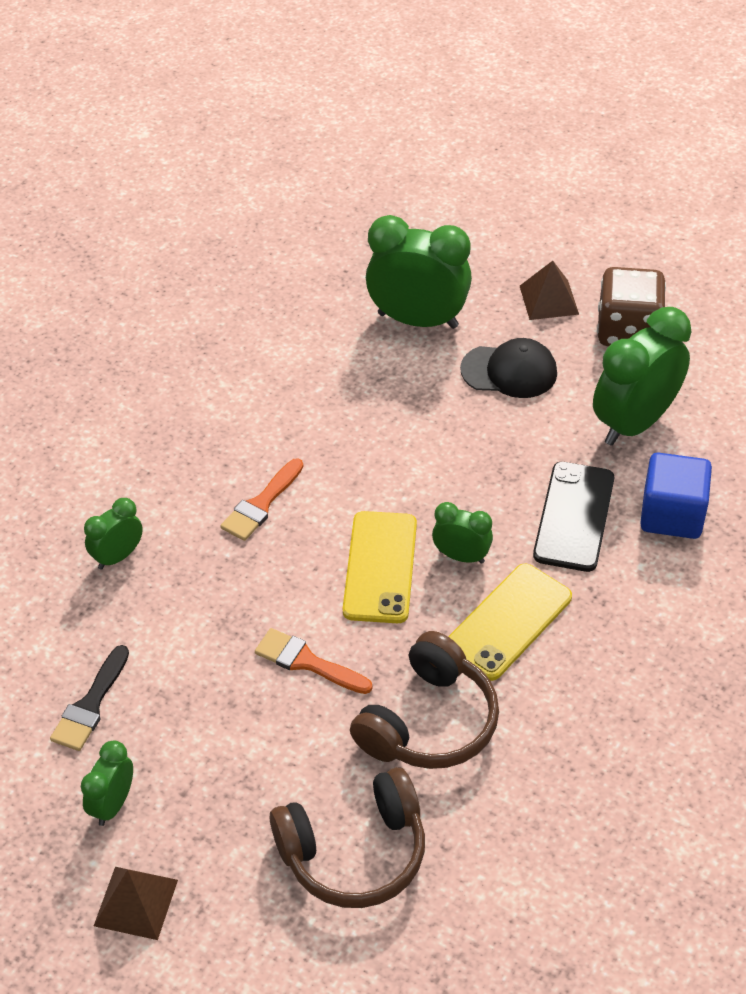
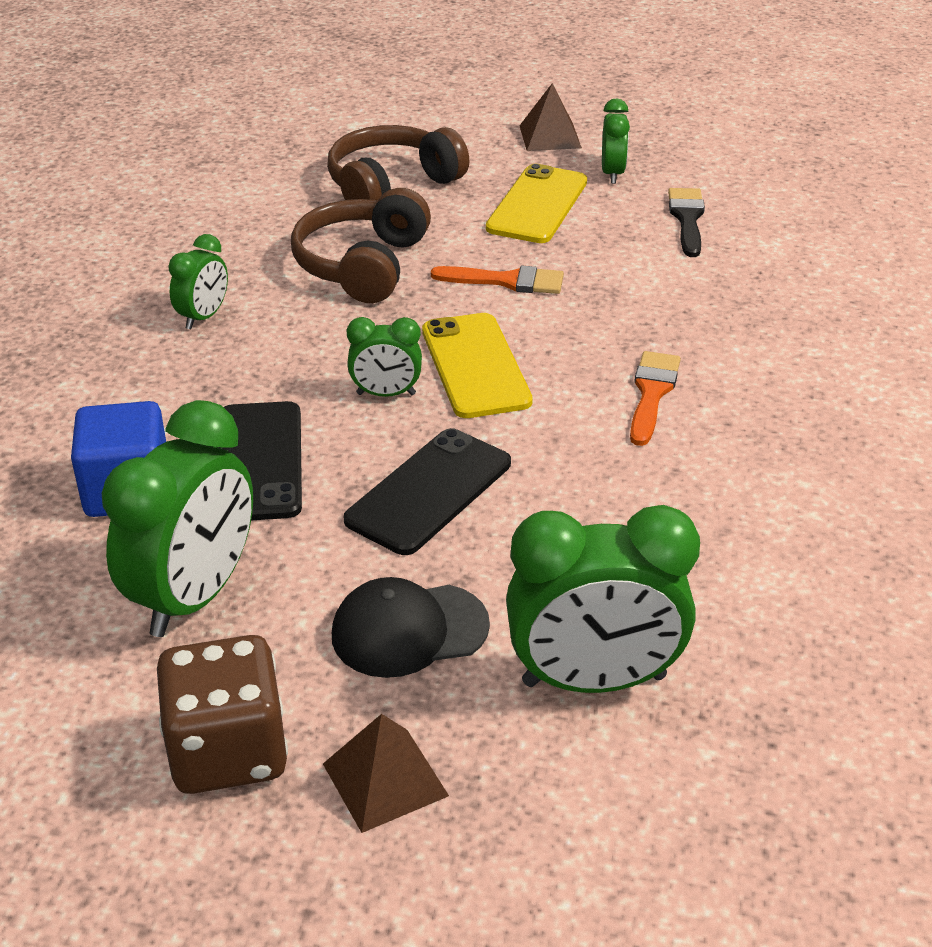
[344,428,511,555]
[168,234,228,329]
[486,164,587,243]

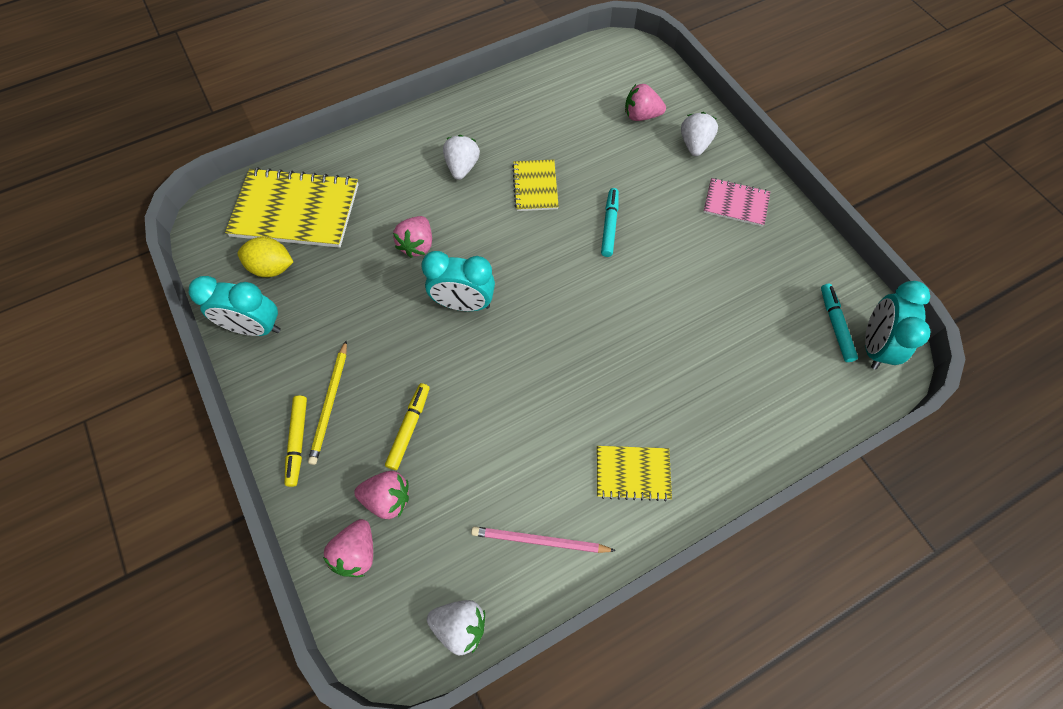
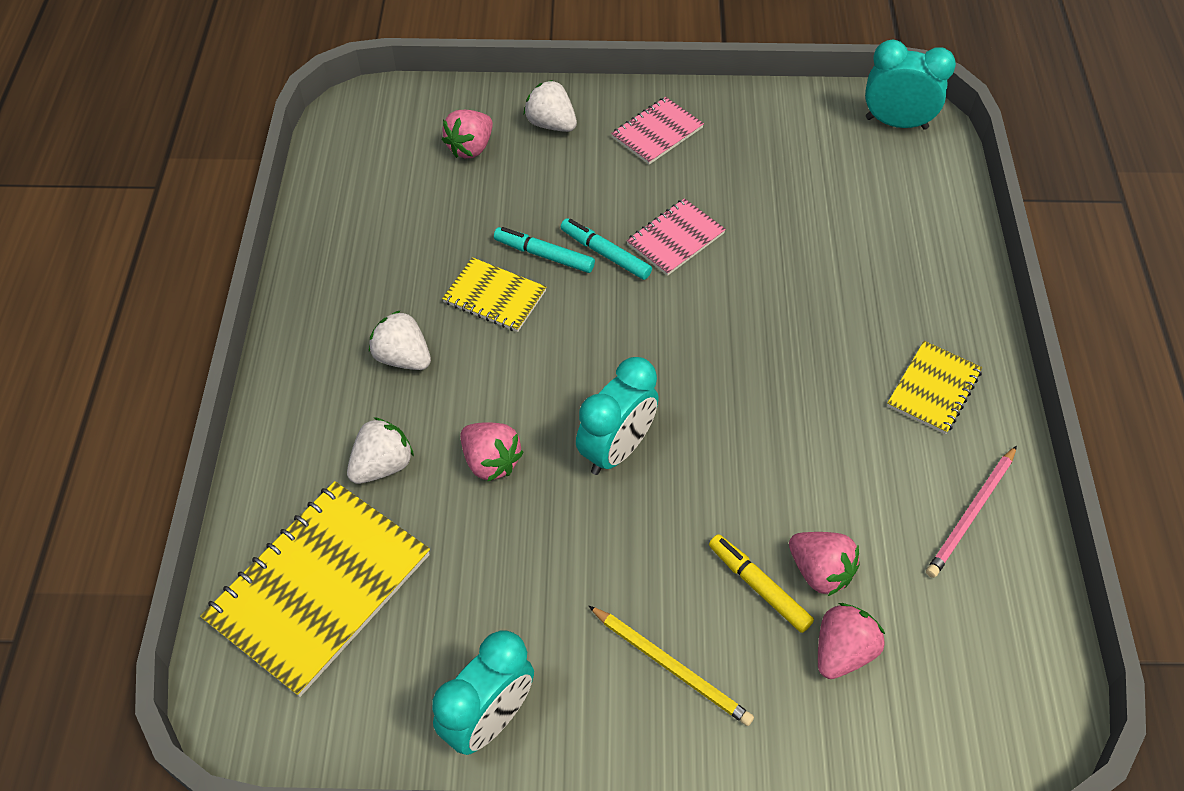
[238,237,293,277] (first image)
[284,395,307,487] (first image)
[626,198,726,276]
[789,532,860,596]
[347,417,414,484]
[494,227,595,273]
[865,39,956,130]

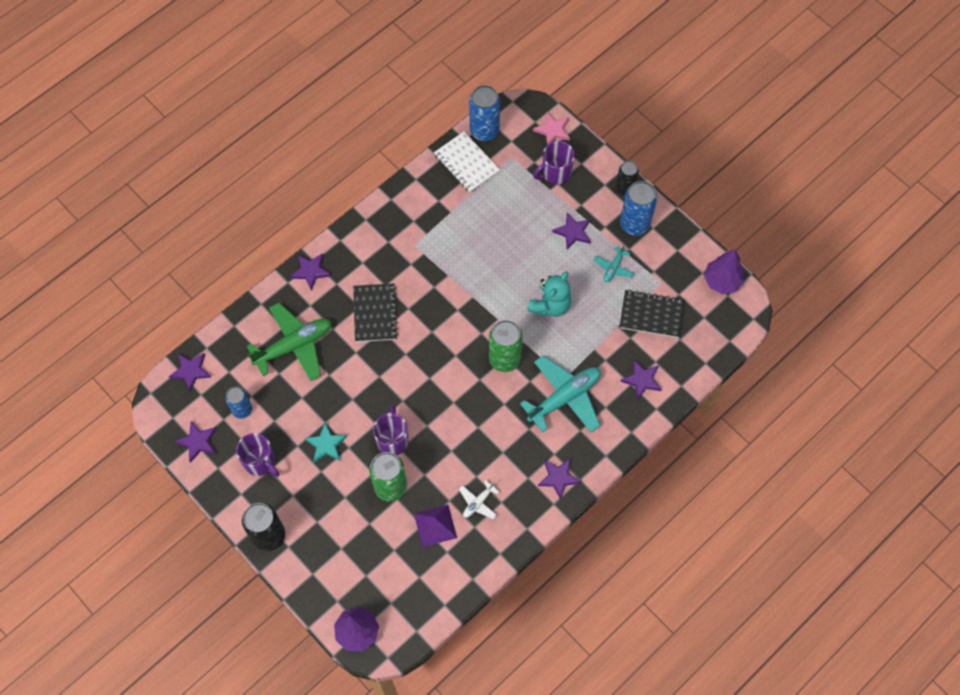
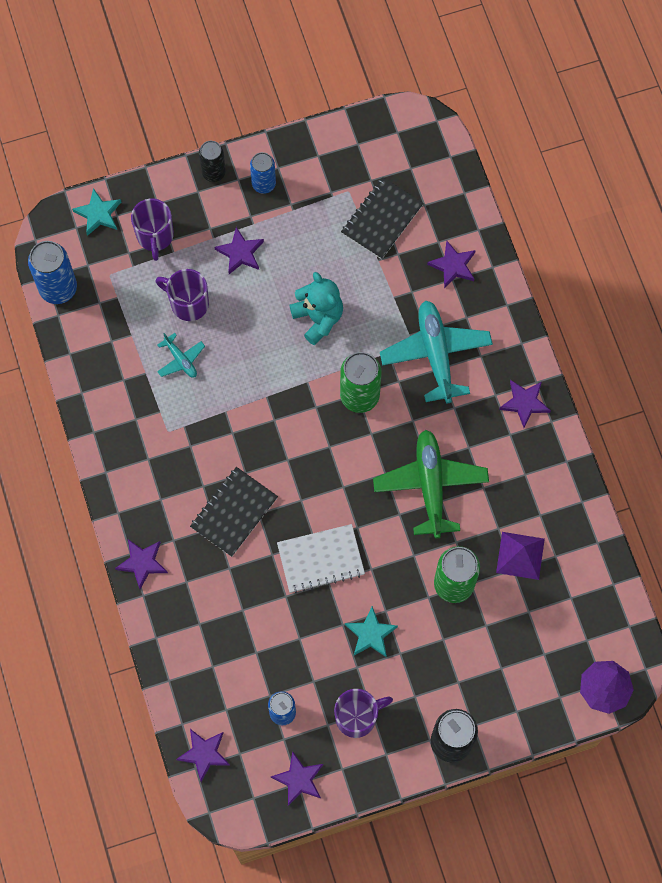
[459,480,499,519] (first image)
[704,249,744,294] (first image)
[373,430,489,539]
[156,269,209,321]
[277,524,365,593]
[157,333,205,378]
[72,188,121,236]
[190,467,278,557]
[250,152,276,194]

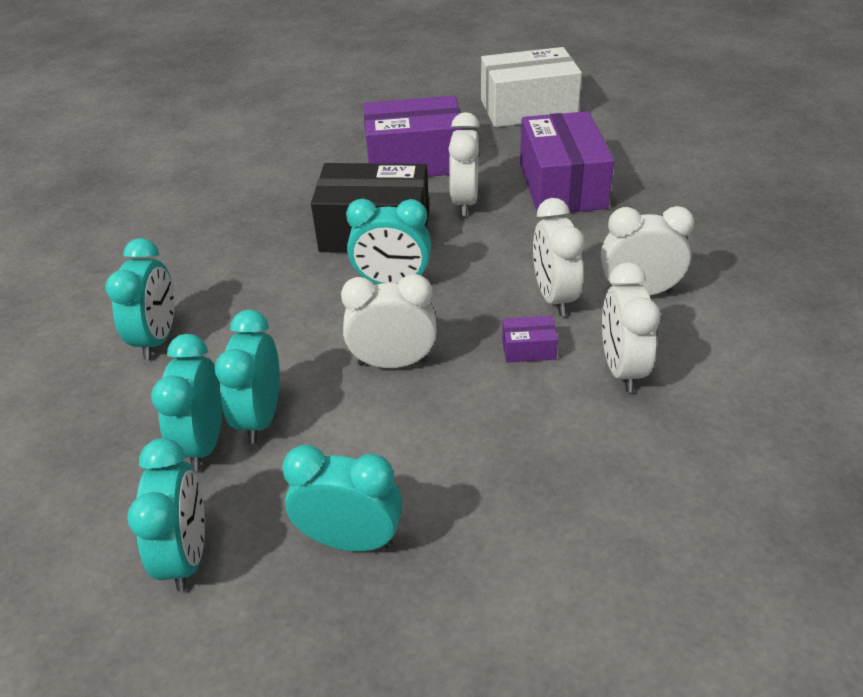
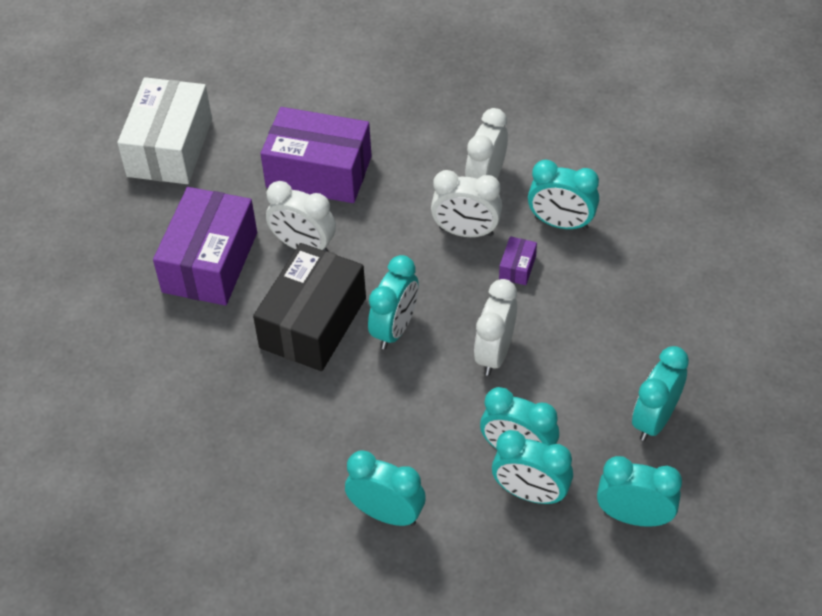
[528,160,599,230]

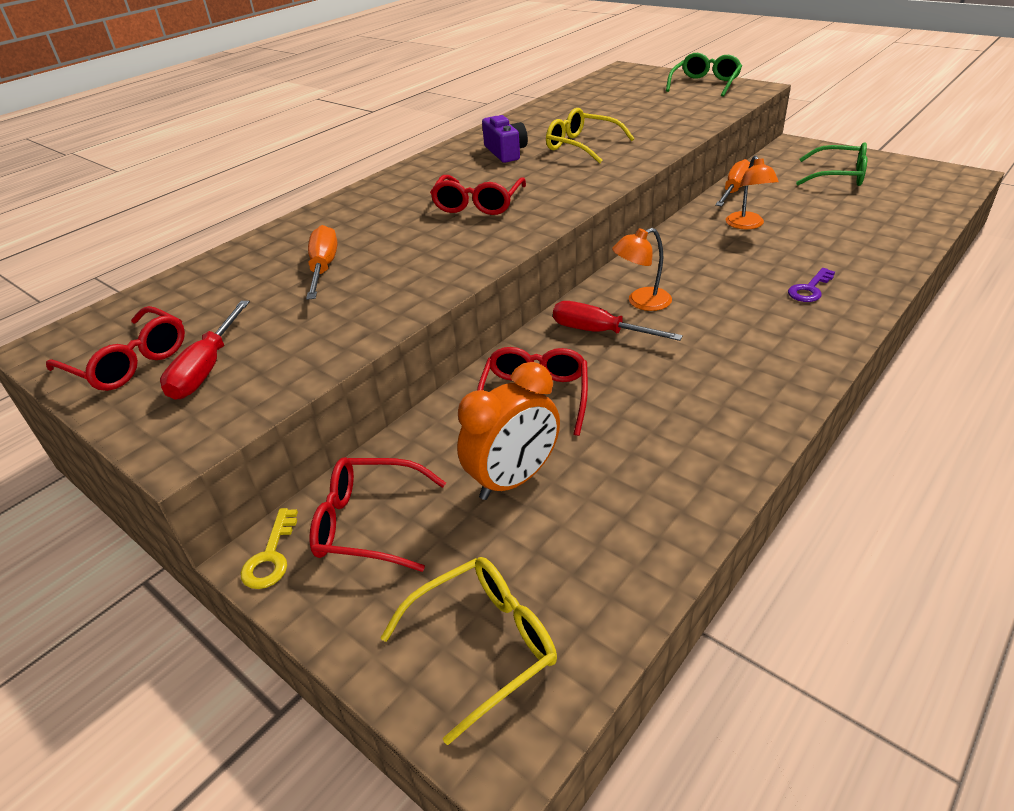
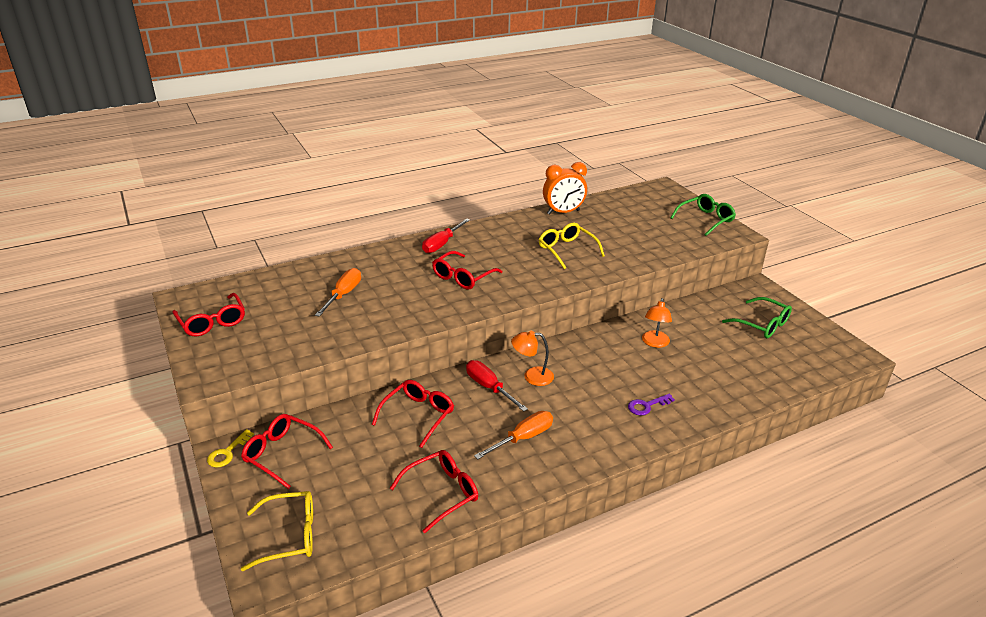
[482,115,528,163] (first image)
[390,450,478,533]
[422,218,470,253]
[543,162,587,215]
[474,411,553,460]

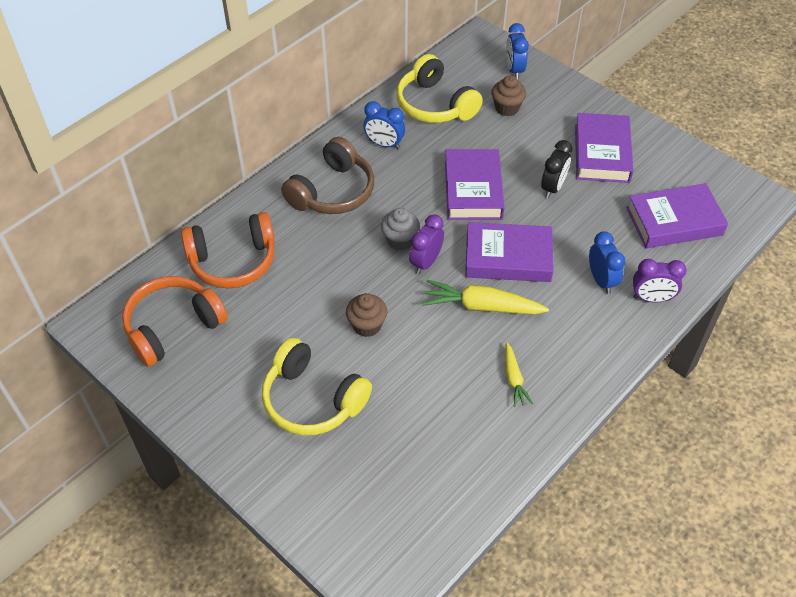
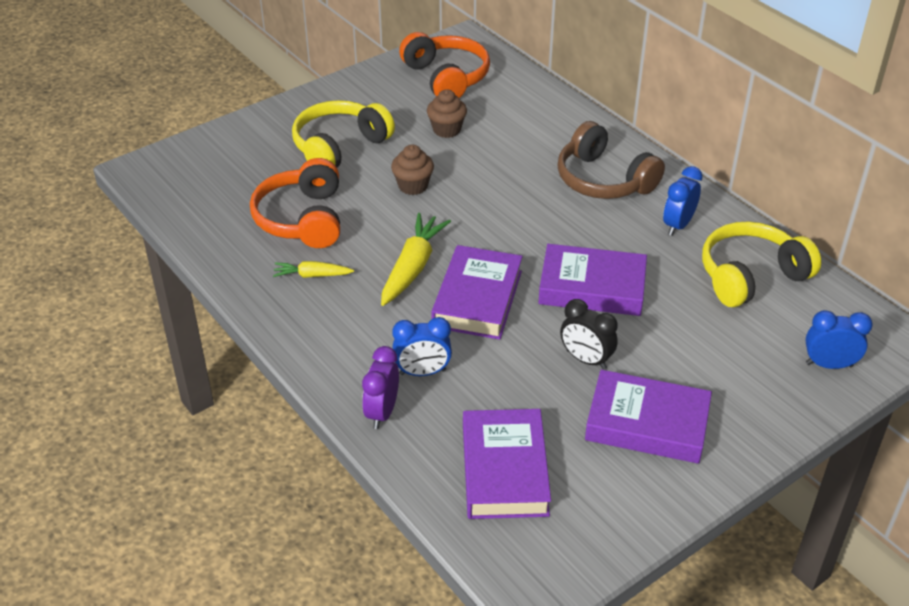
[381,208,420,250] (first image)
[409,214,444,274] (first image)
[250,158,340,248]
[427,89,467,138]

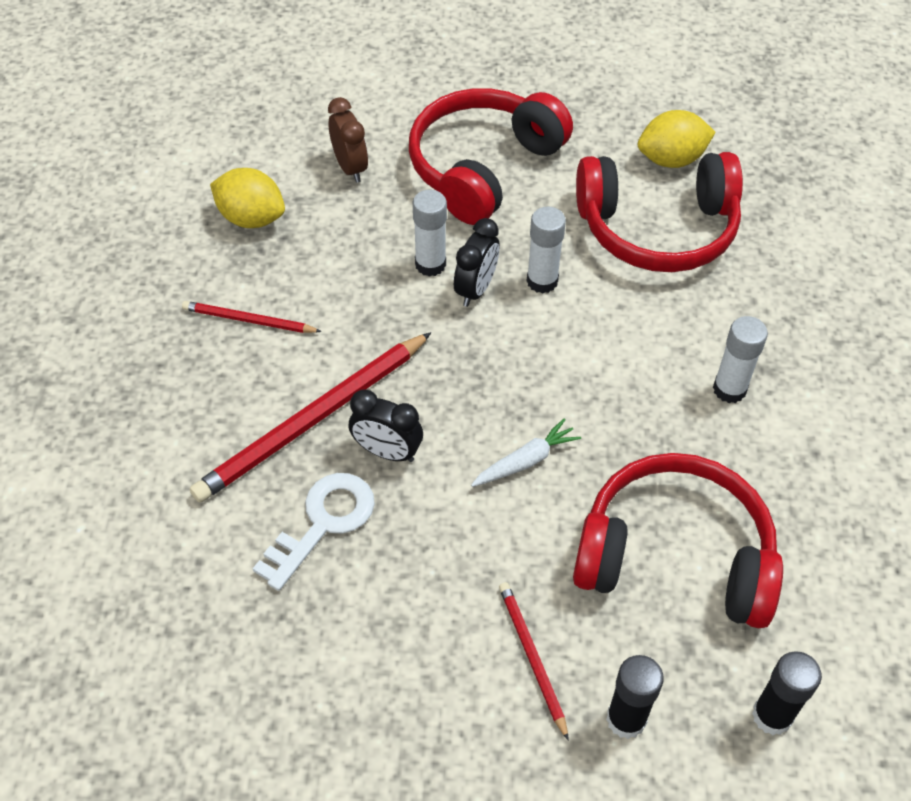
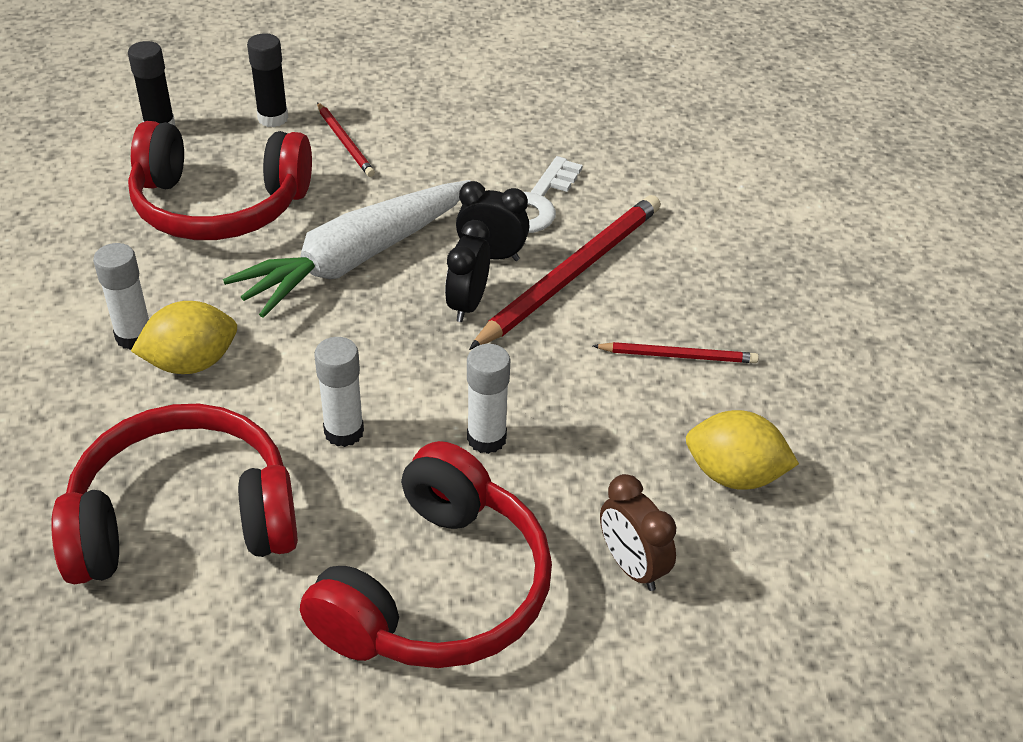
[445,220,490,322]
[131,301,237,374]
[223,180,471,318]

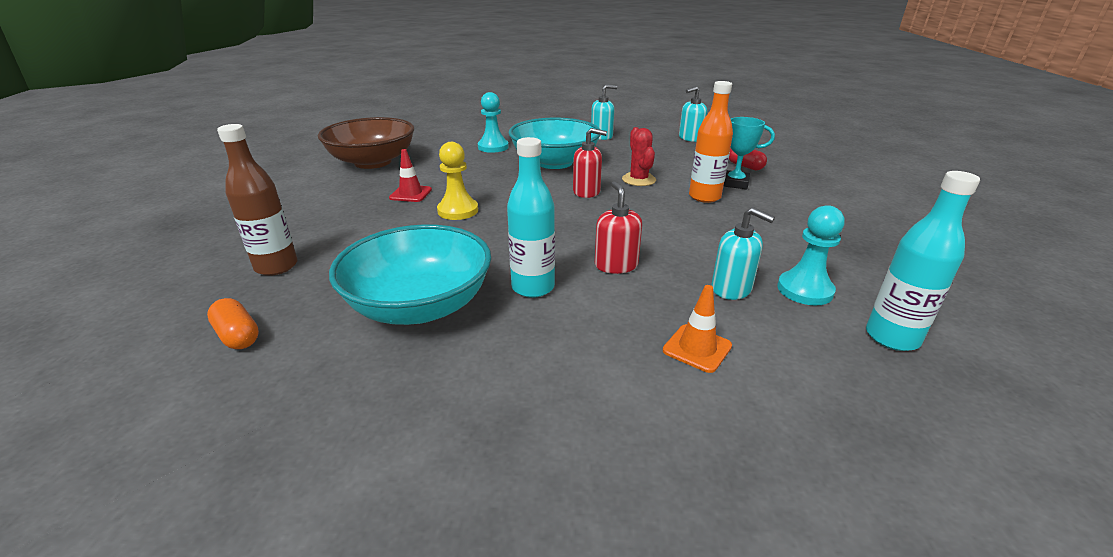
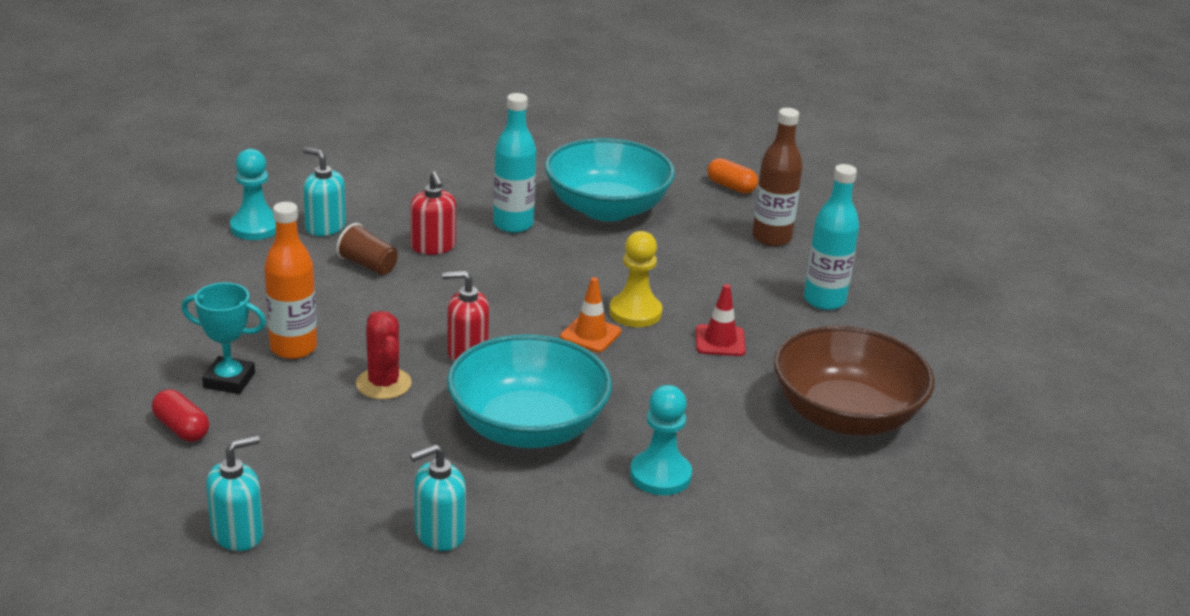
[336,223,398,275]
[560,277,621,352]
[804,164,859,310]

